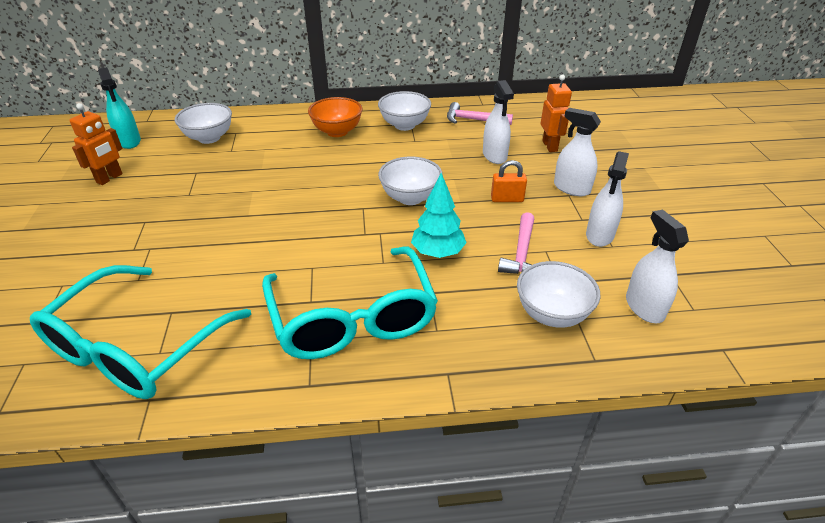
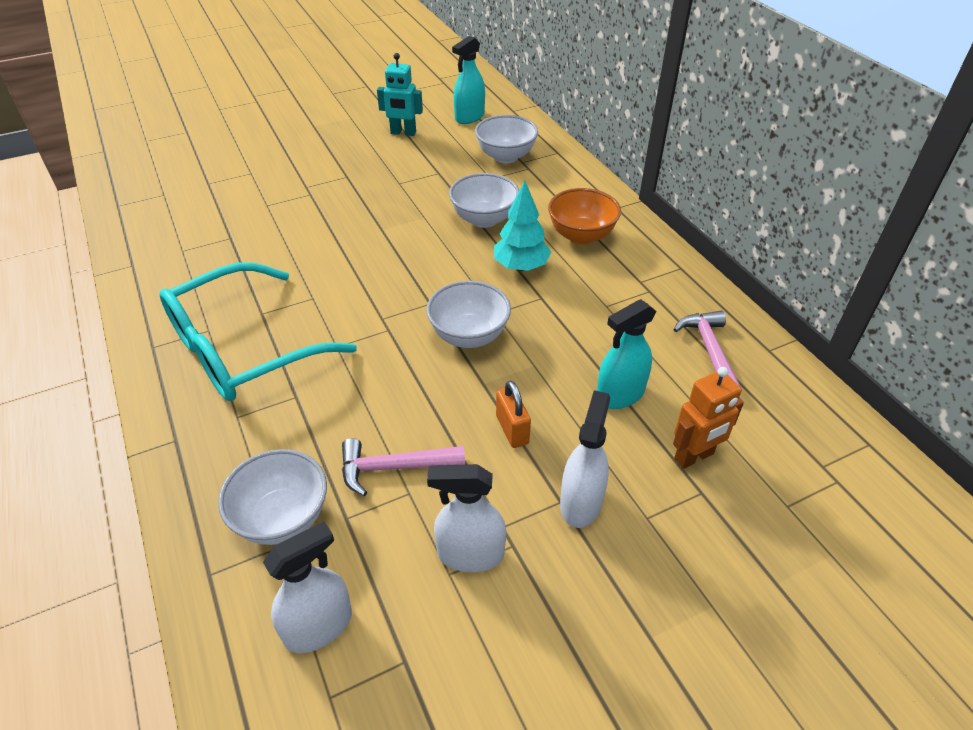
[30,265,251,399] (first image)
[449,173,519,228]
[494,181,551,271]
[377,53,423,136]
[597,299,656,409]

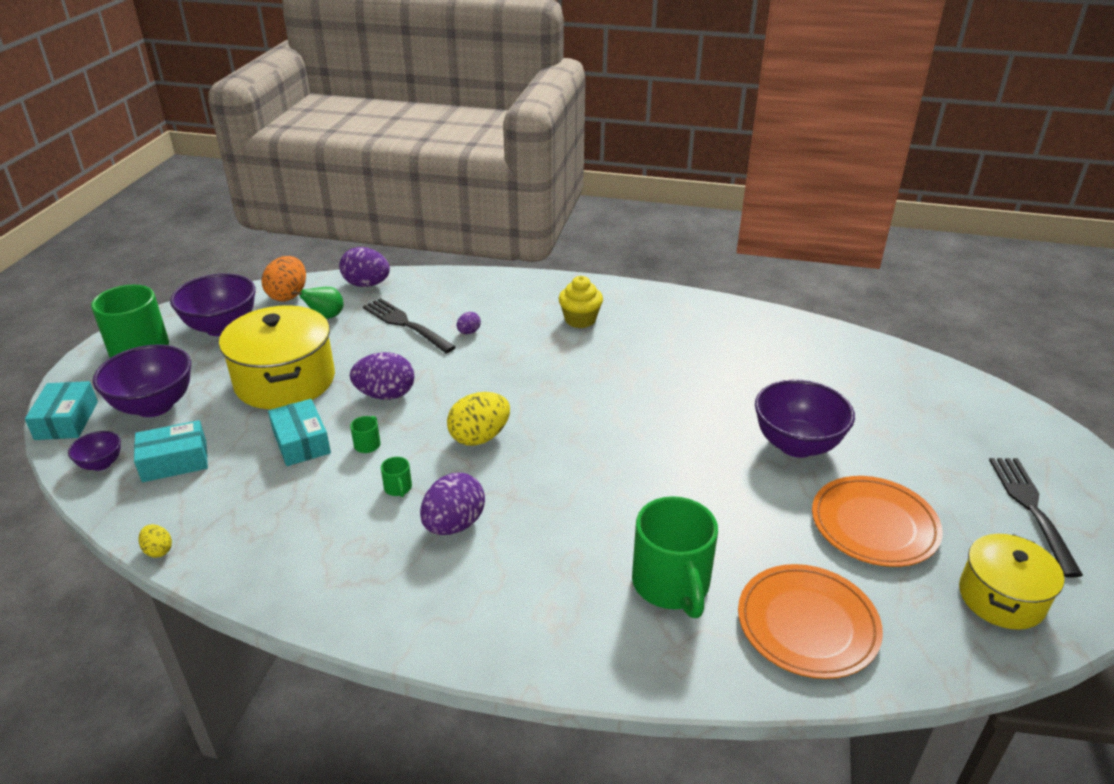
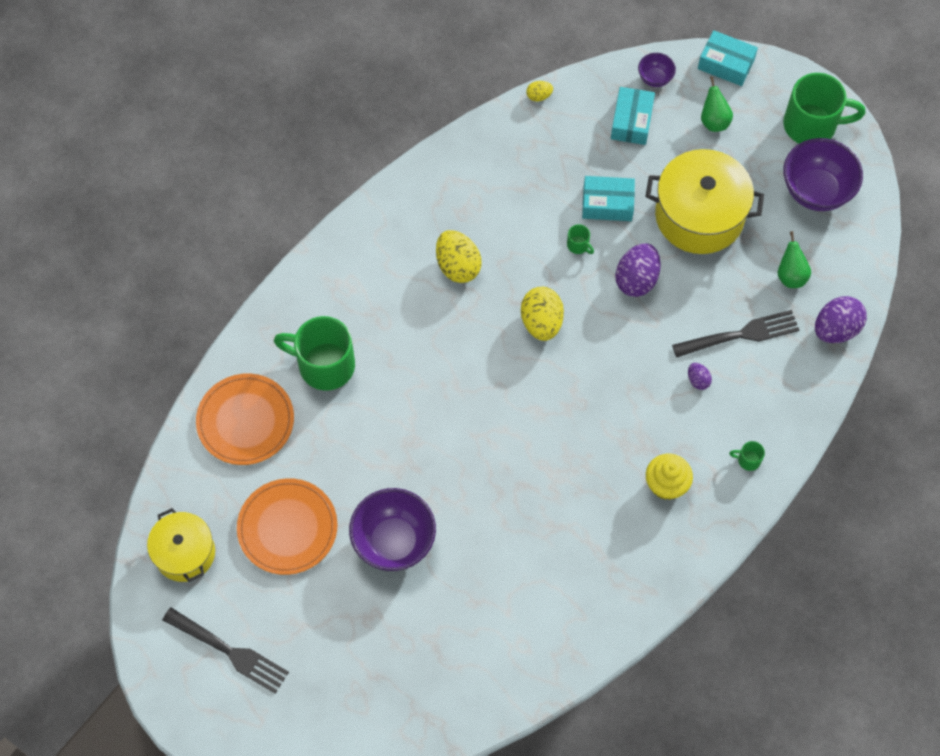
[262,256,306,301] (first image)
[729,441,765,471]
[701,76,733,132]
[436,230,481,283]

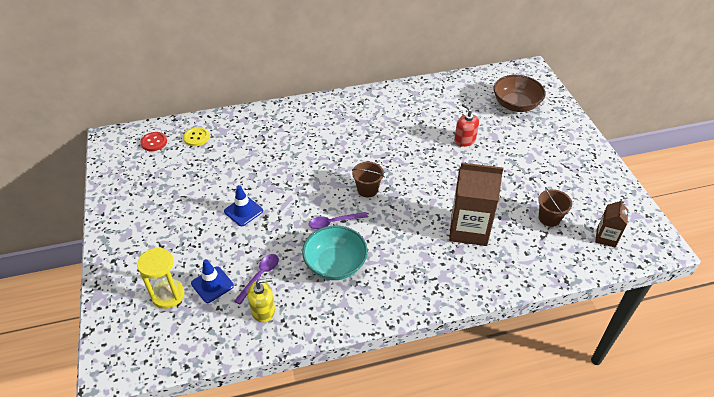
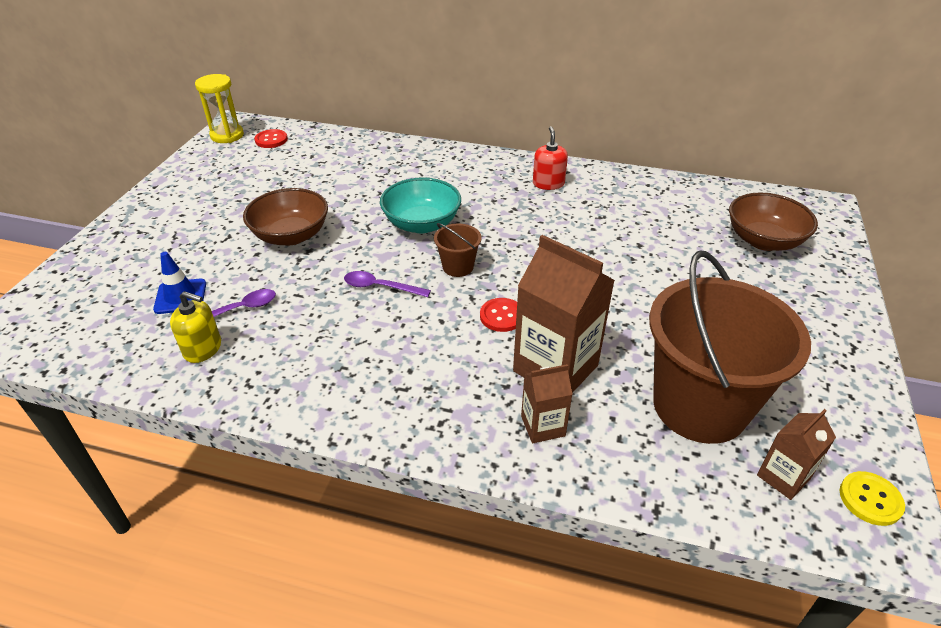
[480,298,517,332]
[521,364,573,443]
[195,74,244,143]
[839,471,905,526]
[380,177,461,233]
[533,126,568,190]
[243,188,328,246]
[649,251,811,444]

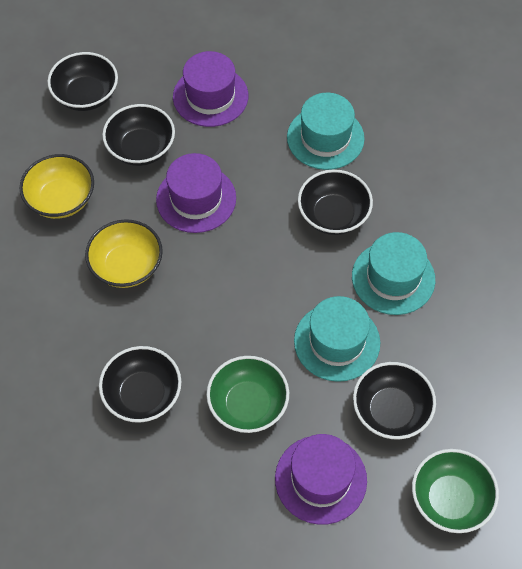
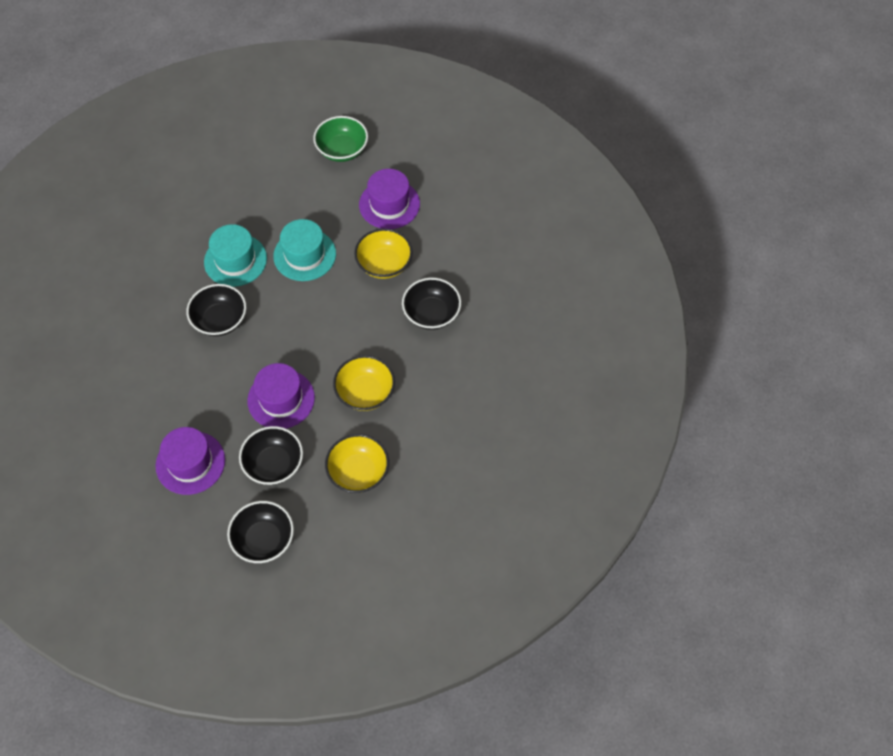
[287,93,365,170] (first image)
[353,362,436,439] (first image)
[354,229,413,279]

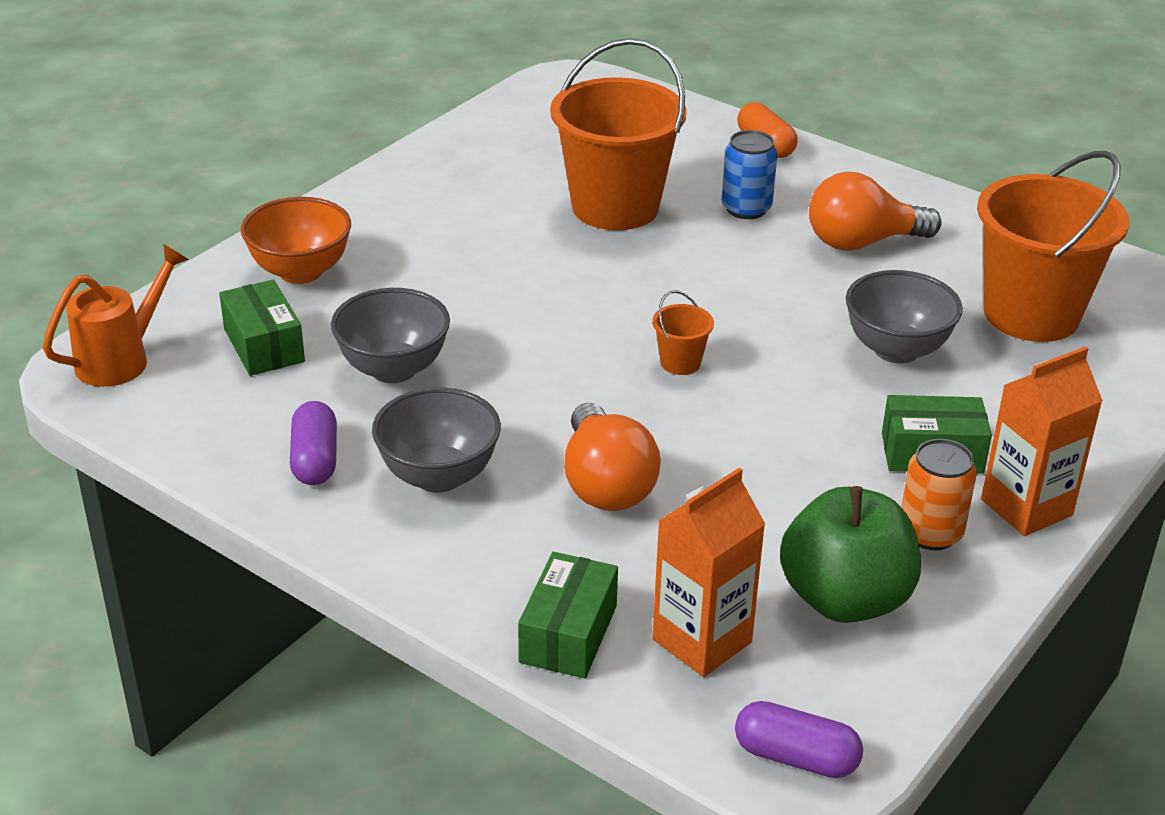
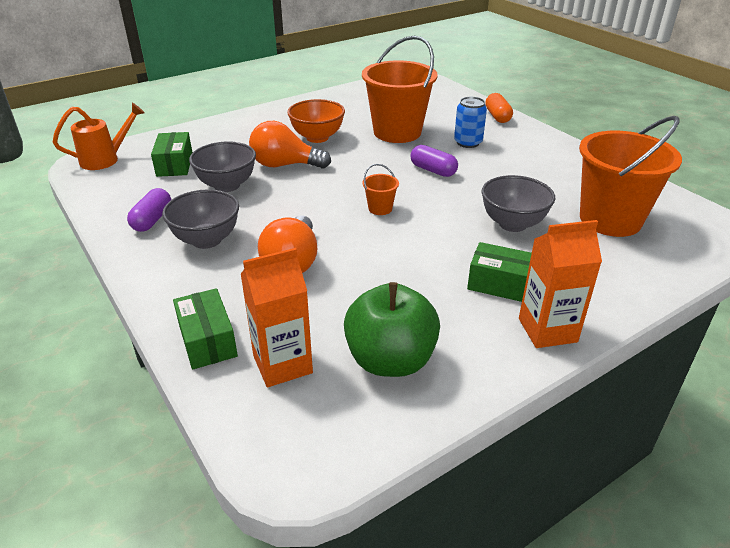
[901,439,977,550] (first image)
[287,99,345,143]
[410,145,458,177]
[249,121,331,168]
[173,288,238,369]

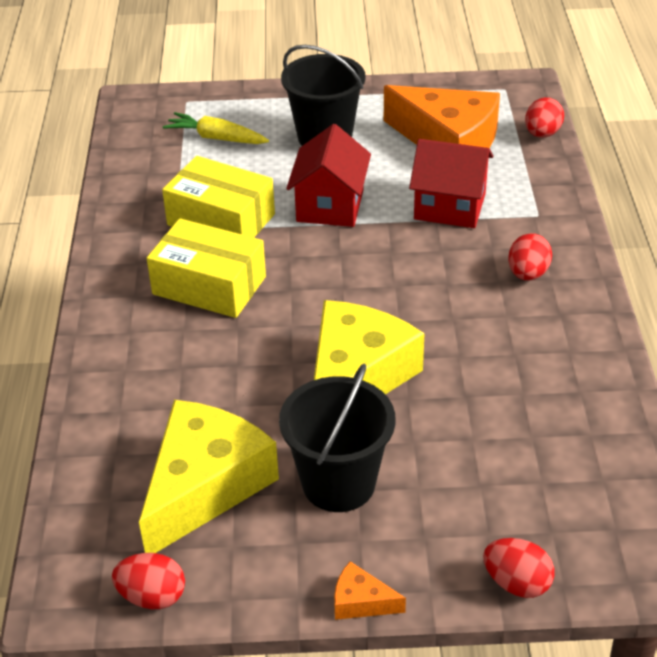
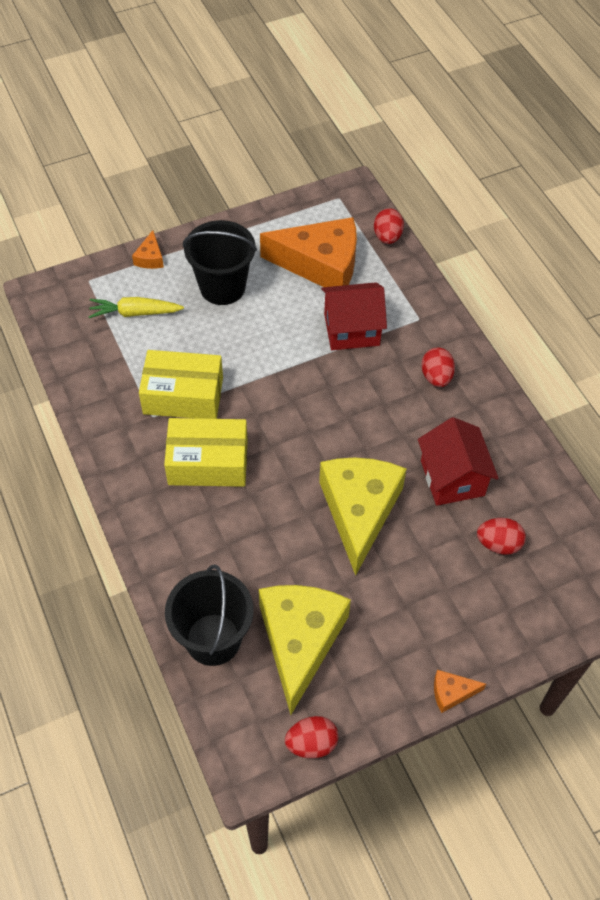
[132,230,164,269]
[165,564,254,666]
[418,417,499,506]
[477,518,526,555]

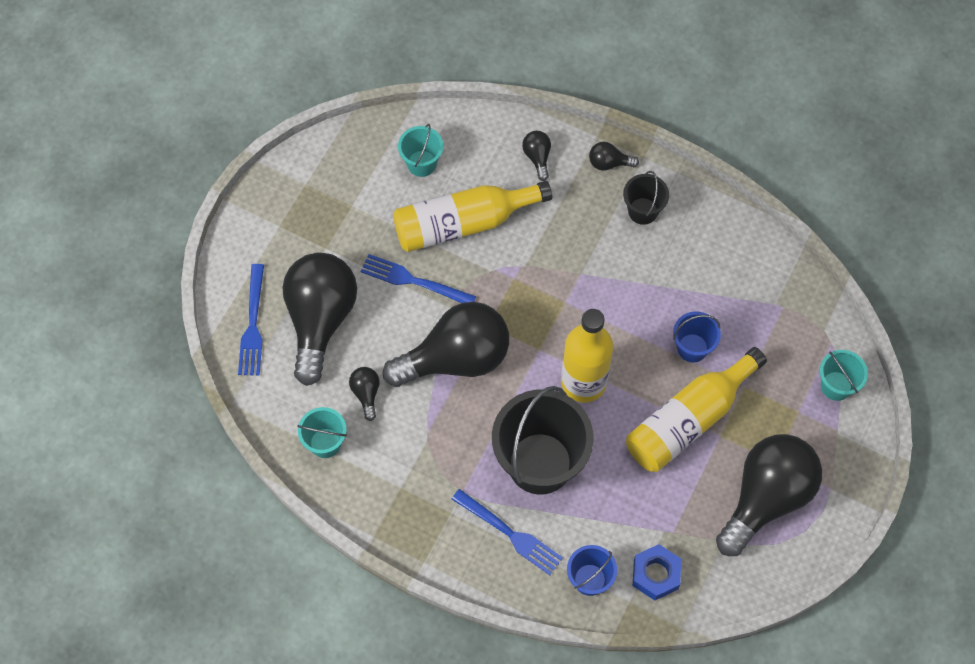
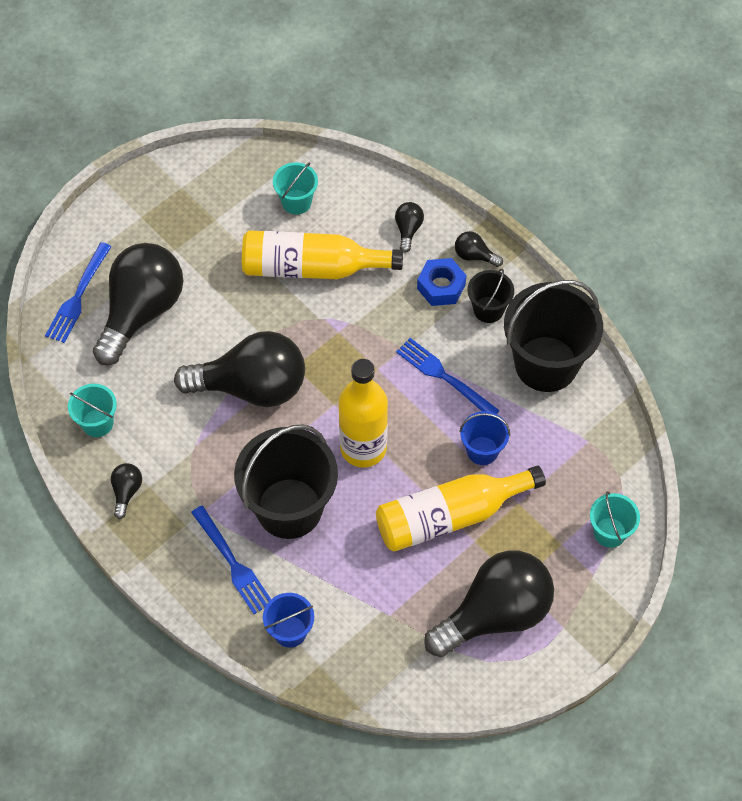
[504,280,603,392]
[111,463,142,519]
[396,338,500,414]
[417,258,466,306]

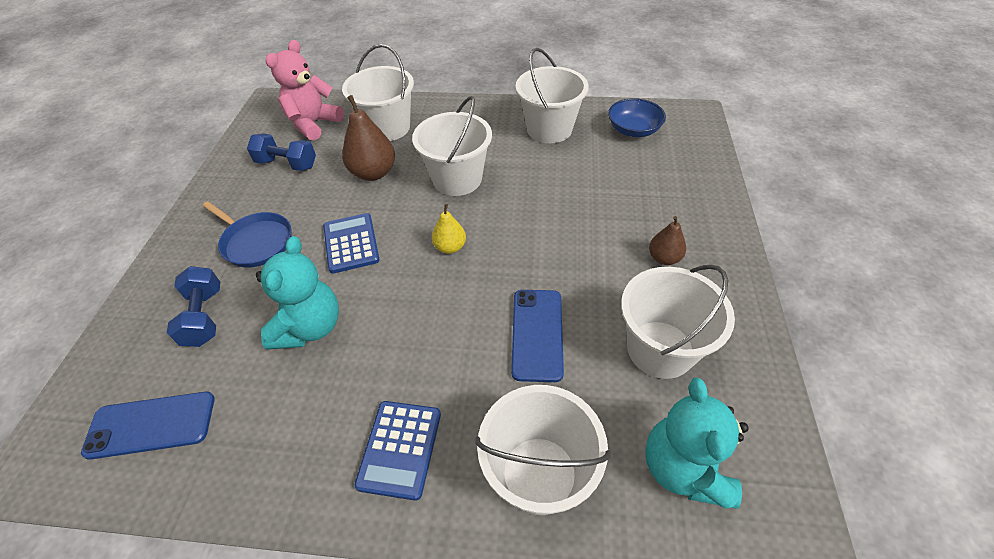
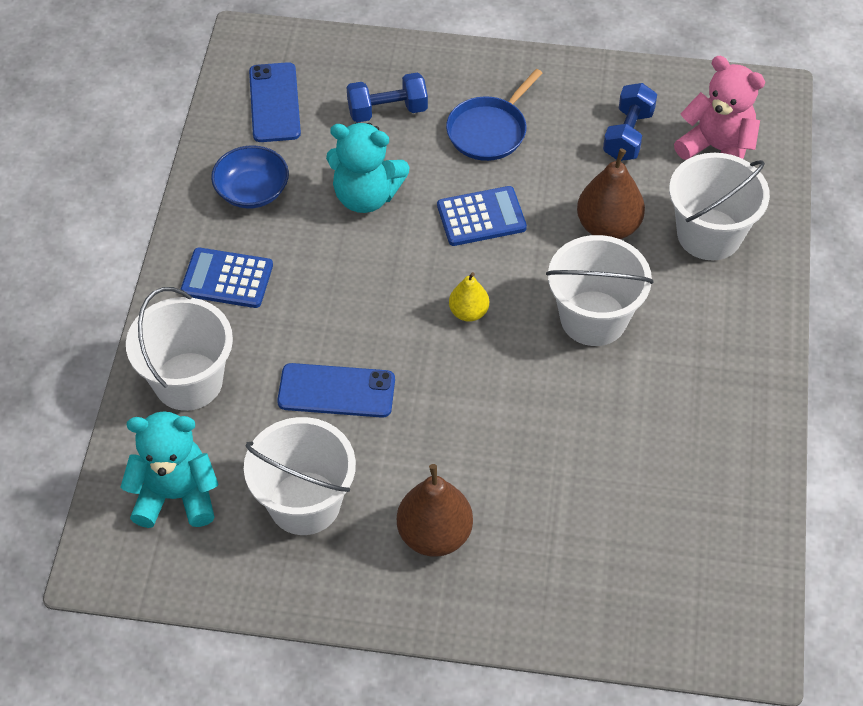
[516,48,589,143] (first image)
[211,146,289,209]
[397,464,473,557]

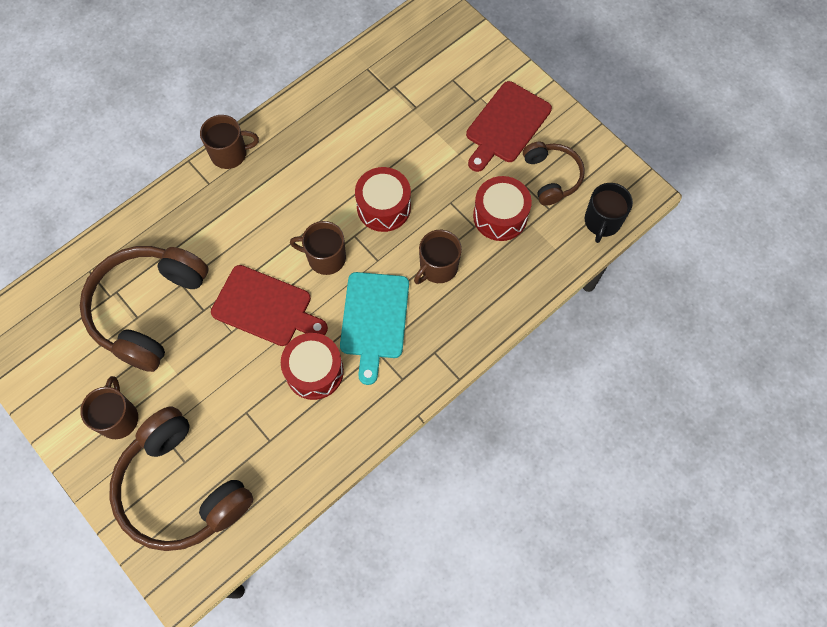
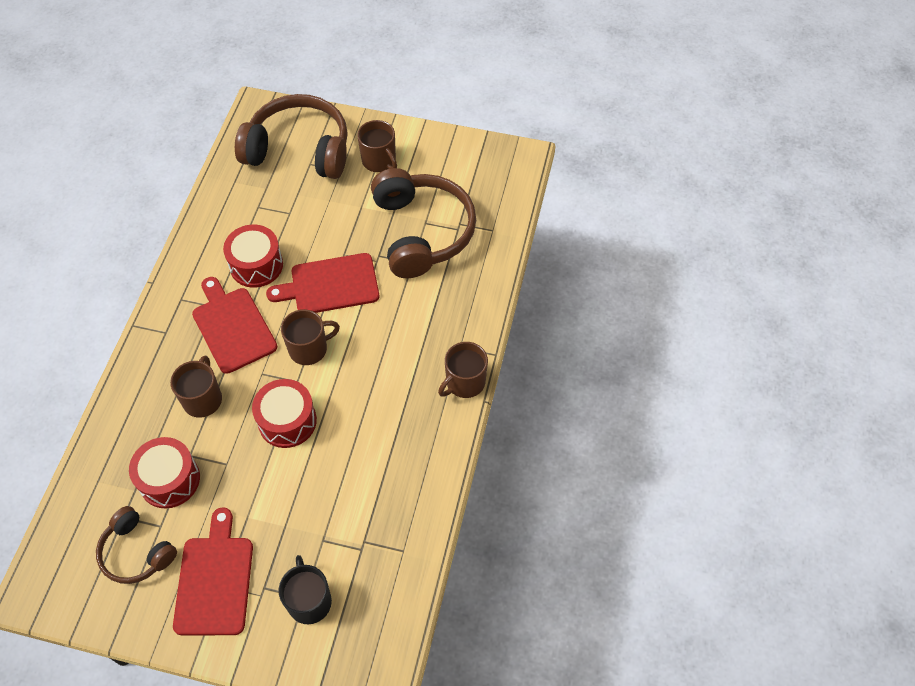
[279,555,332,624]
[192,277,277,374]

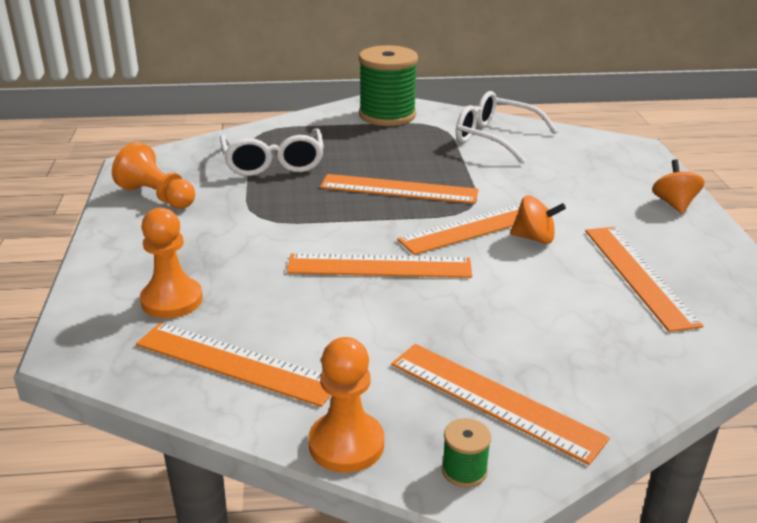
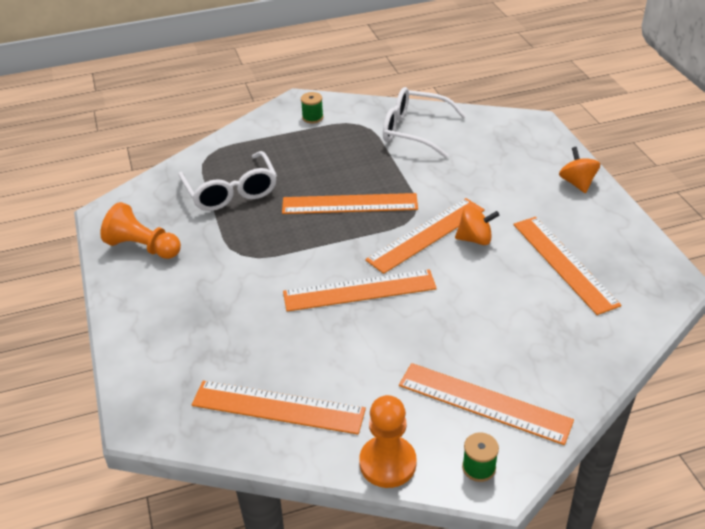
[140,208,203,318] (first image)
[301,92,323,123]

